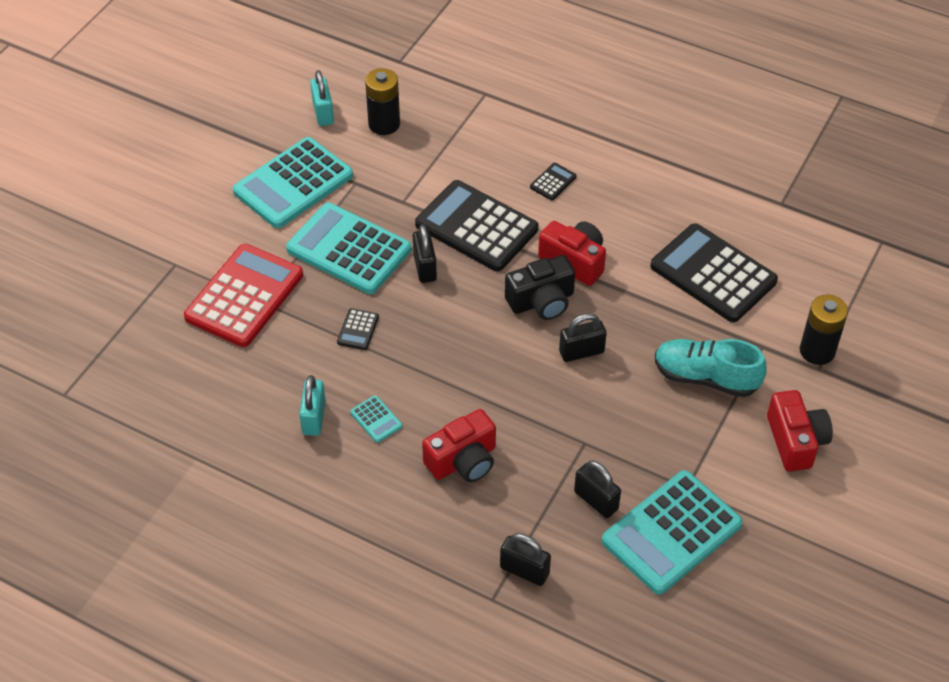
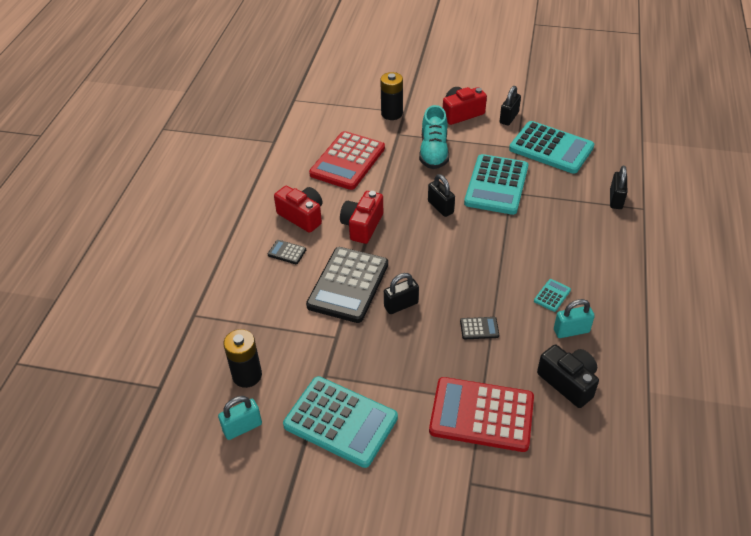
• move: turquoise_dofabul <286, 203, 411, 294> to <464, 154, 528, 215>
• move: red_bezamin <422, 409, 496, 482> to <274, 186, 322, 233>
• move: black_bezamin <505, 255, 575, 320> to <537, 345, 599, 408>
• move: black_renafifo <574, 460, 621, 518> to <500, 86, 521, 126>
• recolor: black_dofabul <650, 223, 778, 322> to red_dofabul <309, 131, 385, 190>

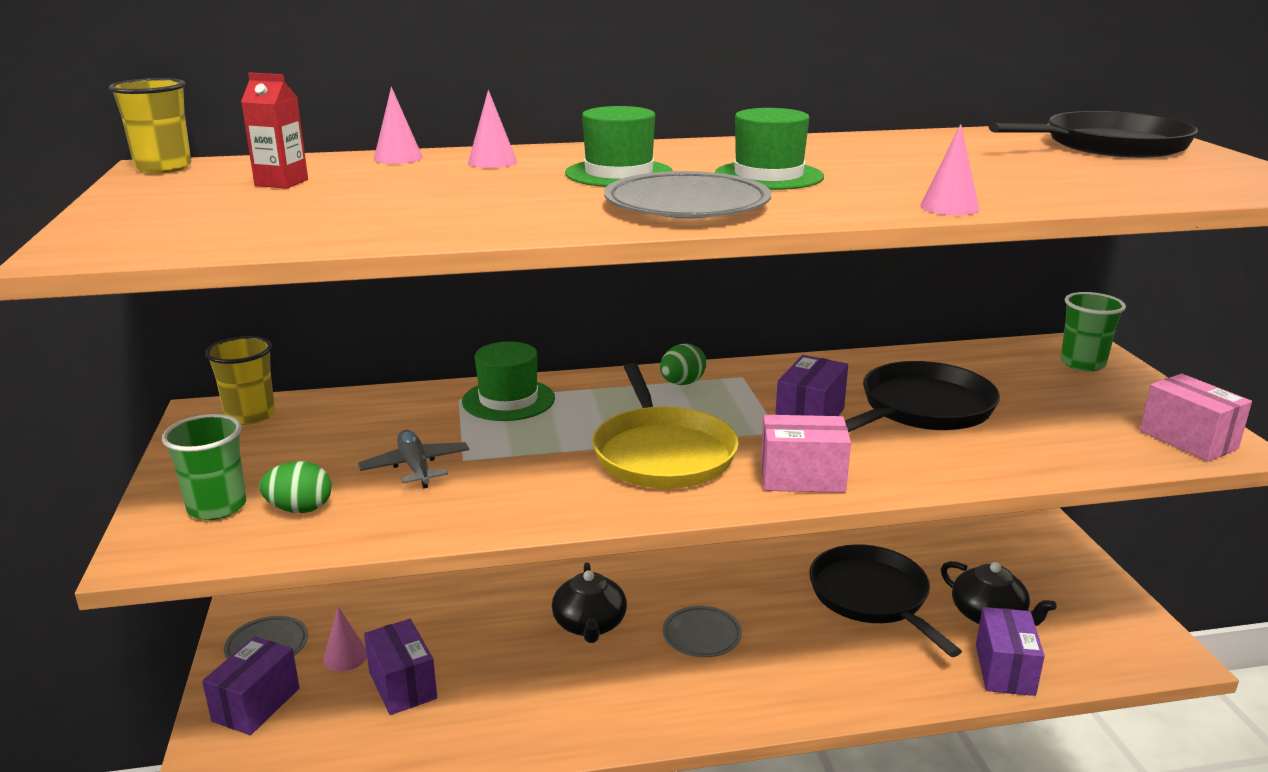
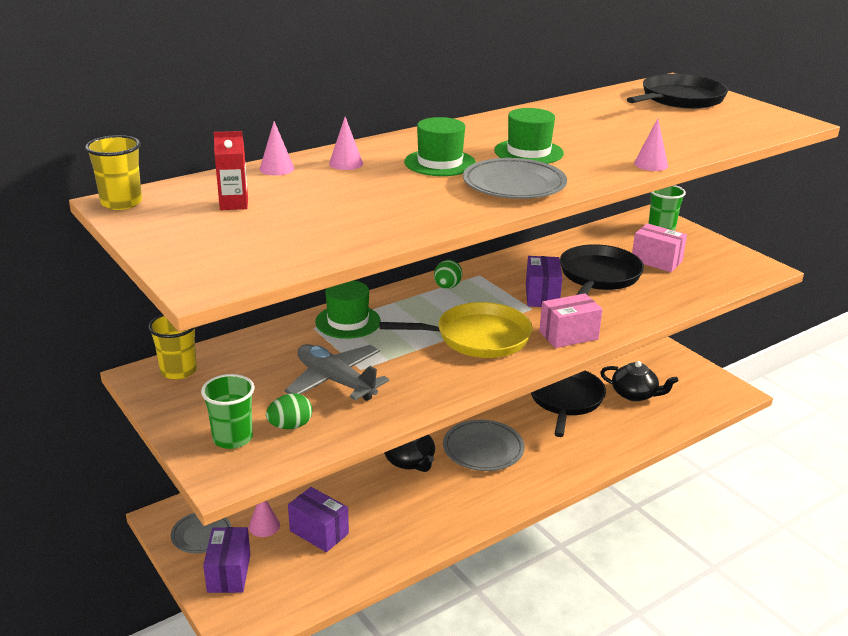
• delete: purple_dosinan <976, 607, 1045, 696>
• move: pink_dosinan <1140, 374, 1252, 462> to <632, 223, 687, 272>
• rotate: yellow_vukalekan <592, 363, 739, 489> = <379, 302, 533, 358> 60 degrees counterclockwise
• rotate: black_vukalekan <809, 544, 962, 657> = <531, 371, 606, 437> 60 degrees clockwise
• resize: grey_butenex <358, 430, 469, 489> = <284, 344, 389, 401> x1.54
• resize: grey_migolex <663, 606, 742, 657> = <443, 420, 524, 471> x1.55

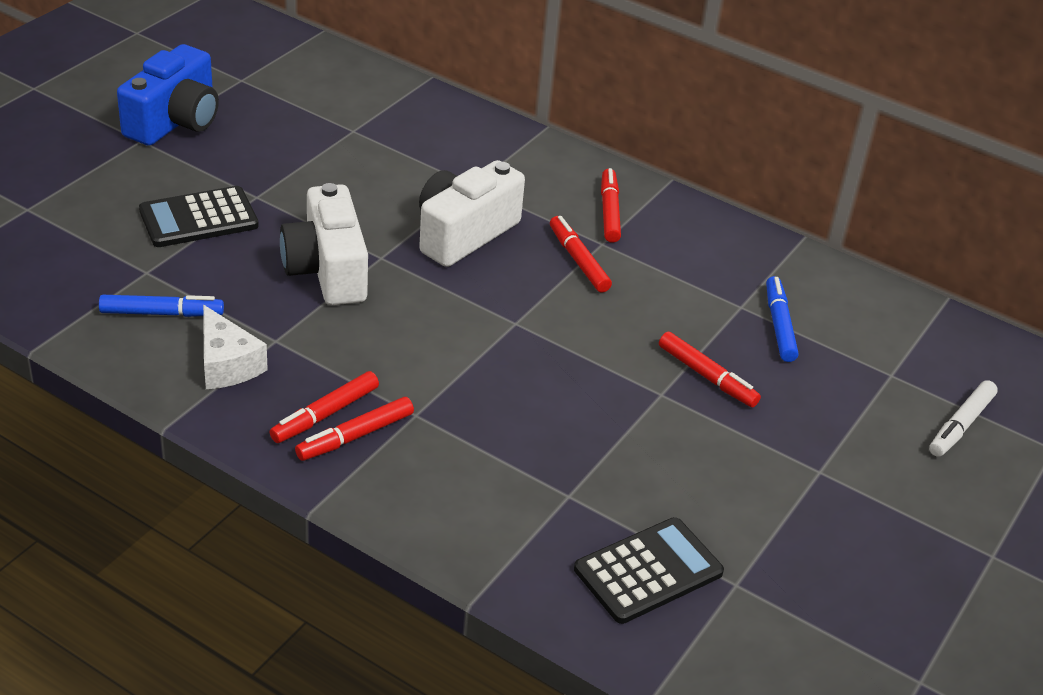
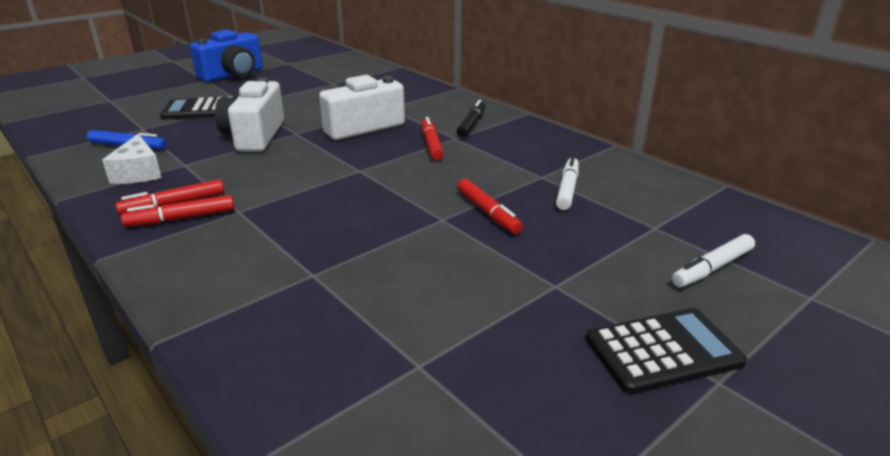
• move: black_dofabul <574, 517, 724, 624> to <586, 308, 747, 394>
• recolor: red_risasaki <601, 168, 621, 243> to black_risasaki <457, 100, 486, 138>
• recolor: blue_risasaki <766, 276, 798, 362> to white_risasaki <556, 156, 579, 210>

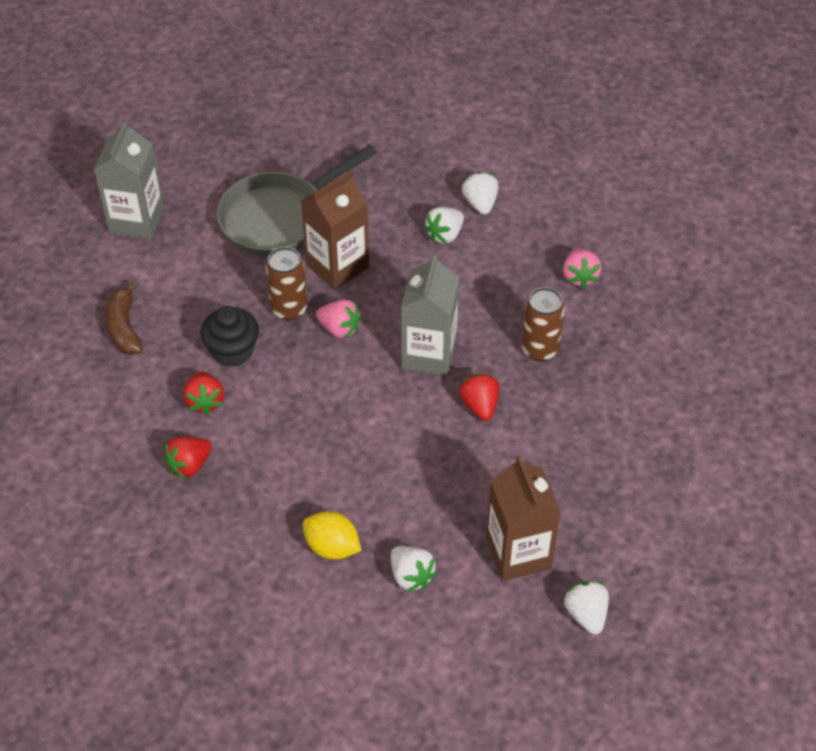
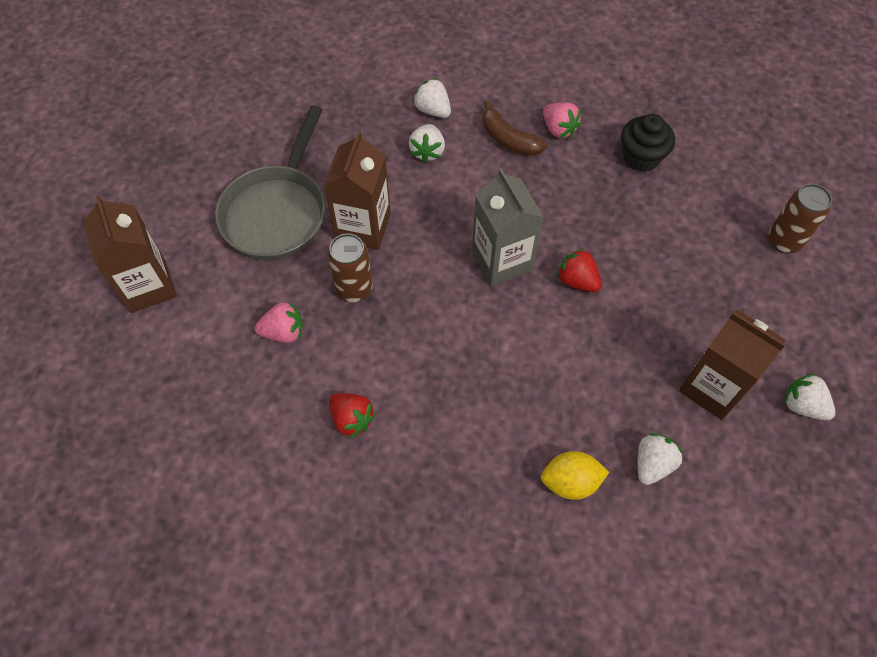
• delete: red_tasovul <164, 437, 212, 479>
• move: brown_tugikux <105, 281, 143, 355> to <482, 100, 547, 156>
• move: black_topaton <201, 306, 259, 367> to <621, 114, 675, 172>
• move: pink_tasovul <316, 300, 361, 339> to <255, 302, 303, 343>
• move: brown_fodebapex <522, 287, 565, 361> to <768, 184, 832, 253>
• recolor: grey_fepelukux <94, 120, 164, 240> to brown_fepelukux <83, 195, 177, 313>
• rotate: white_tasovul <391, 546, 437, 592> = <637, 433, 684, 485> 75 degrees counterclockwise

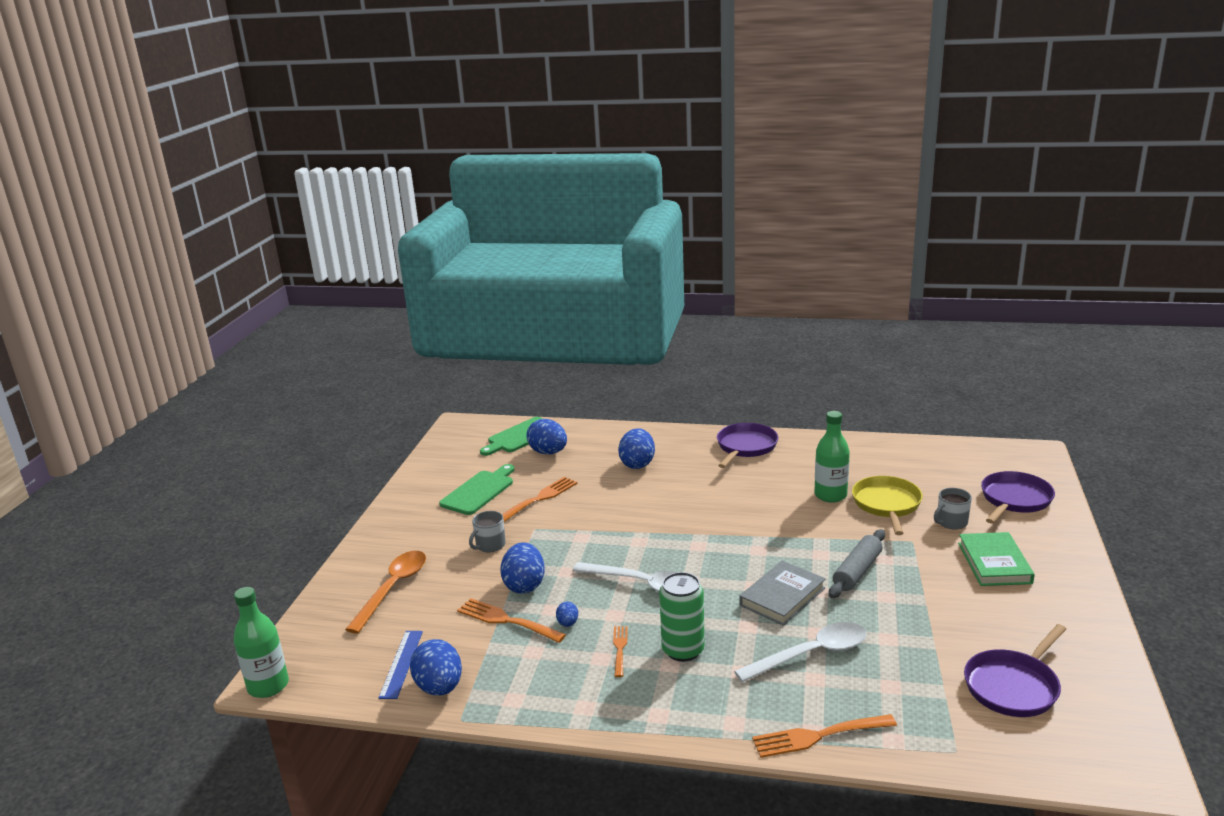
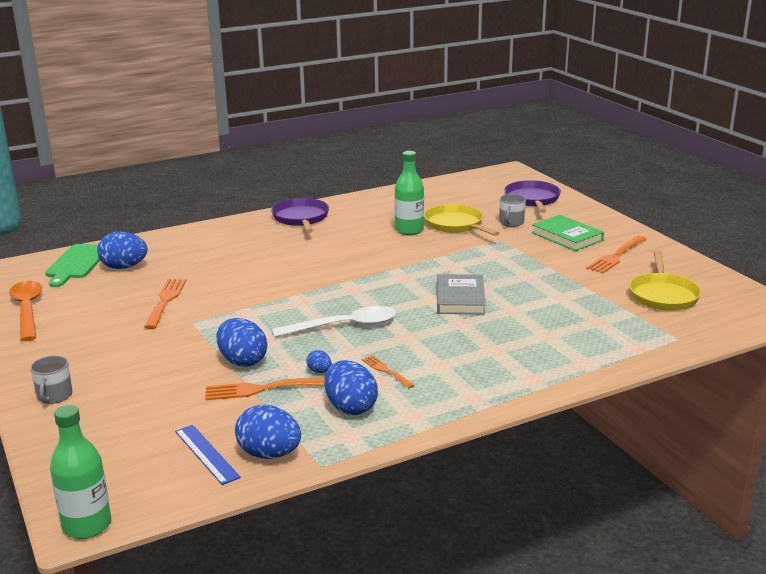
• delete: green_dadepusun <439, 464, 515, 515>
• delete: green_fodebapex <659, 572, 705, 662>
• delete: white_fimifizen <734, 622, 866, 682>
• delete: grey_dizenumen <829, 529, 885, 598>
• move: orange_fimifizen <345, 551, 426, 634> to <9, 281, 42, 341>
• move: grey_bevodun <469, 511, 506, 552> to <30, 356, 72, 404>
• move: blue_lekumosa <618, 428, 655, 469> to <324, 360, 378, 415>
• move: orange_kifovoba <752, 714, 897, 758> to <586, 236, 646, 274>
• recolor: purple_vukalekan <964, 624, 1066, 717> to yellow_vukalekan <629, 250, 702, 311>

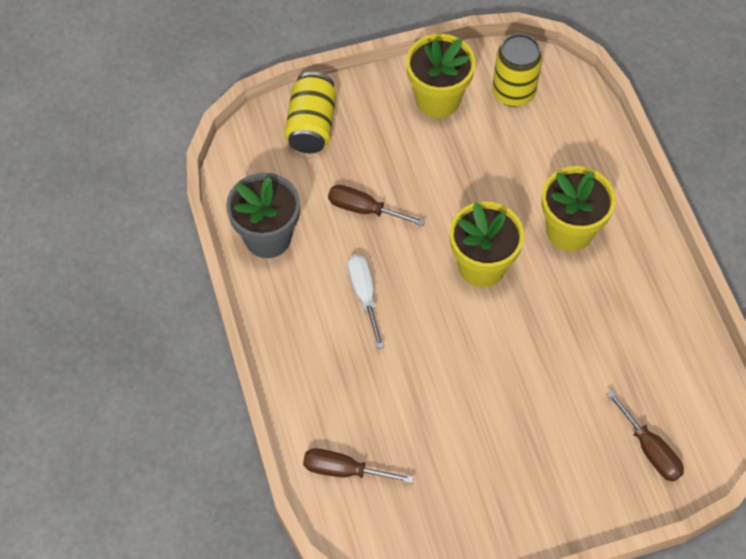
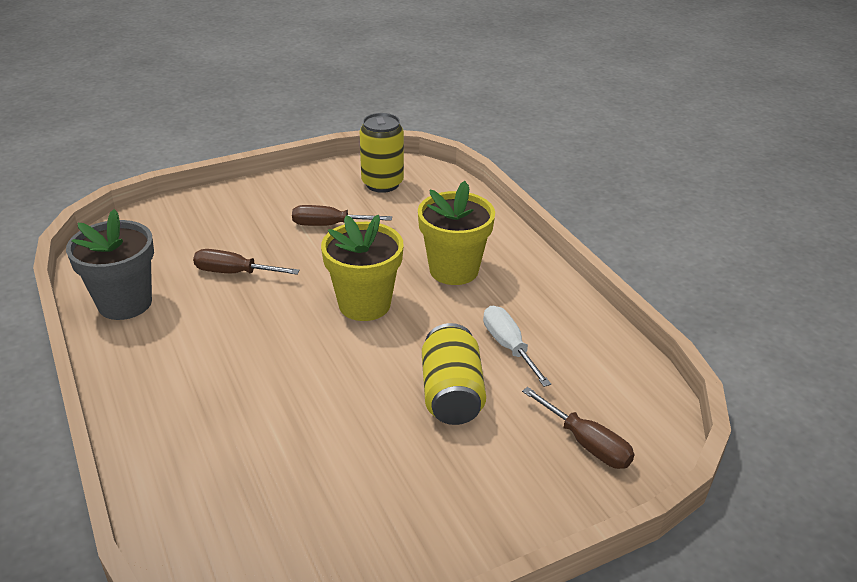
• delete: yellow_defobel <406, 34, 476, 118>
• move: yellow_fodebapex <285, 72, 336, 153> to <422, 323, 486, 425>
• move: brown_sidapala <303, 448, 414, 483> to <292, 205, 392, 226>
• move: white_sidapala <347, 254, 384, 349> to <483, 306, 551, 387>

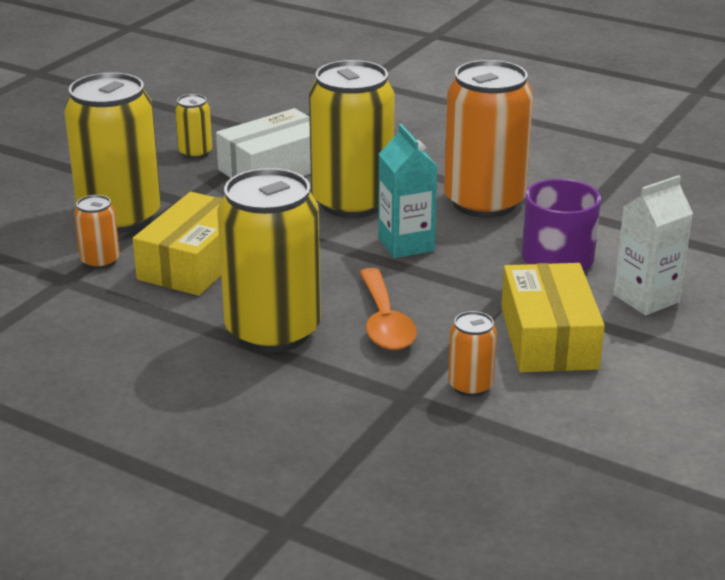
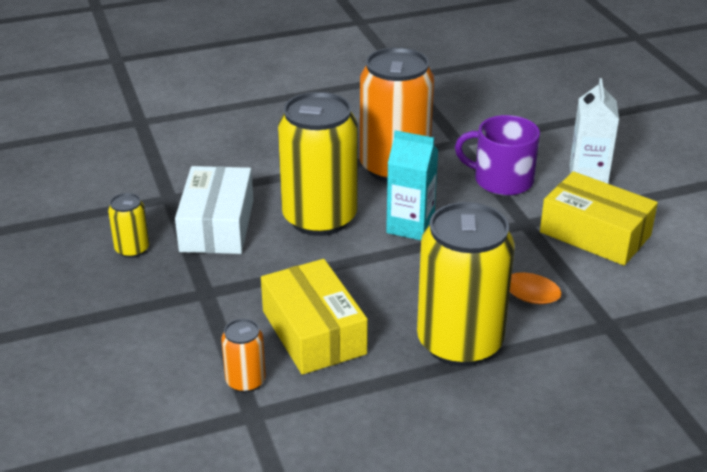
• delete: yellow_fodebapex <64, 72, 161, 233>
• delete: orange_fodebapex <448, 311, 497, 397>

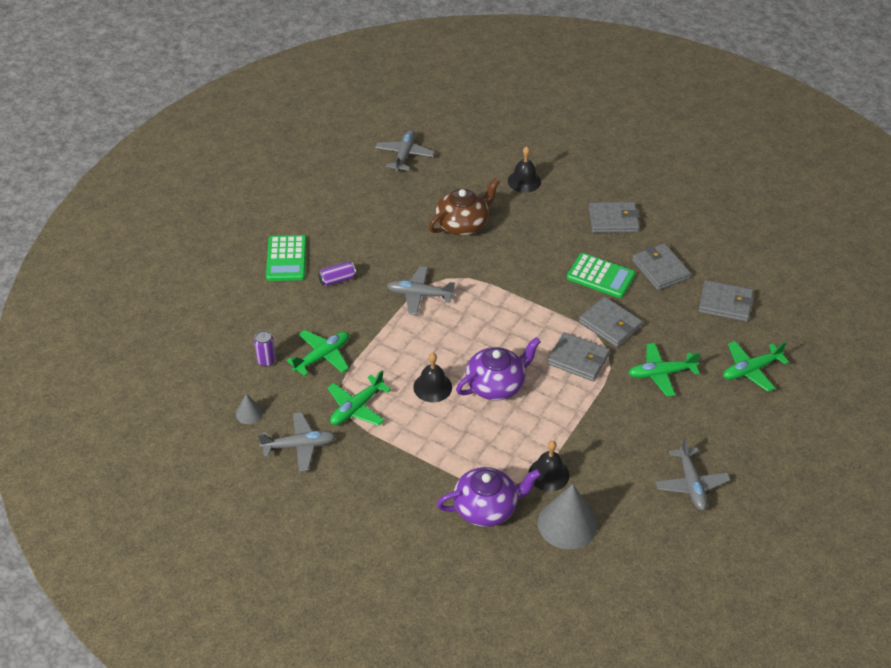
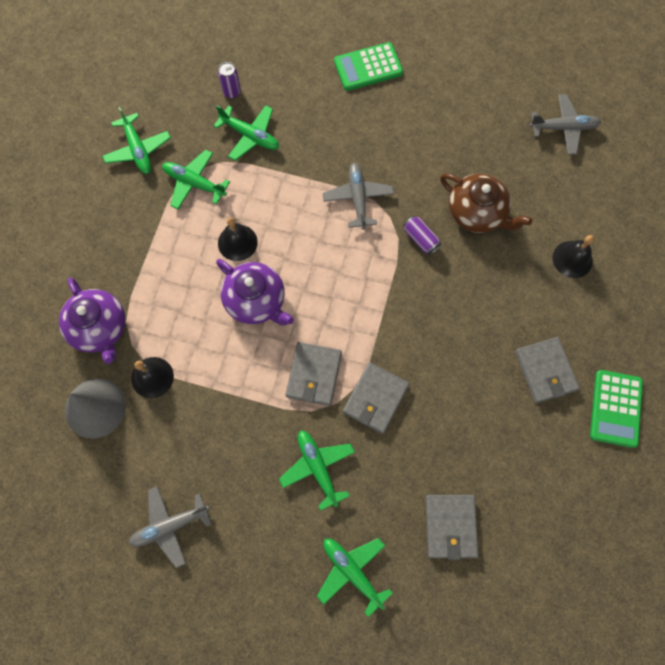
• delete: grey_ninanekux <236, 394, 263, 424>
• delete: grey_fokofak <632, 243, 691, 290>
• move: purple_fodebapex <318, 262, 356, 286> to <403, 216, 441, 255>
• move: green_dofabul <567, 253, 635, 298> to <590, 370, 643, 448>
• recolor: grey_butenex <258, 412, 336, 472> to green_butenex <102, 107, 171, 174>

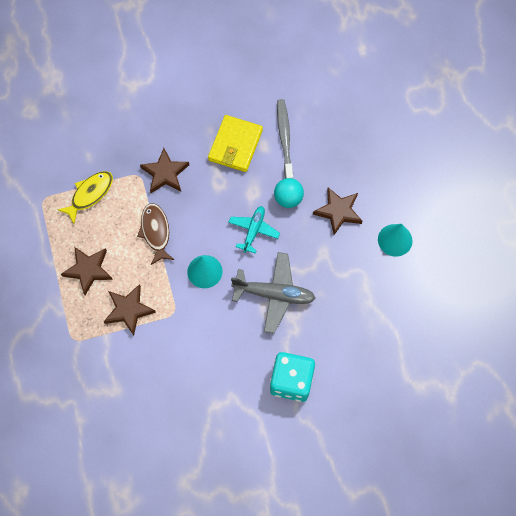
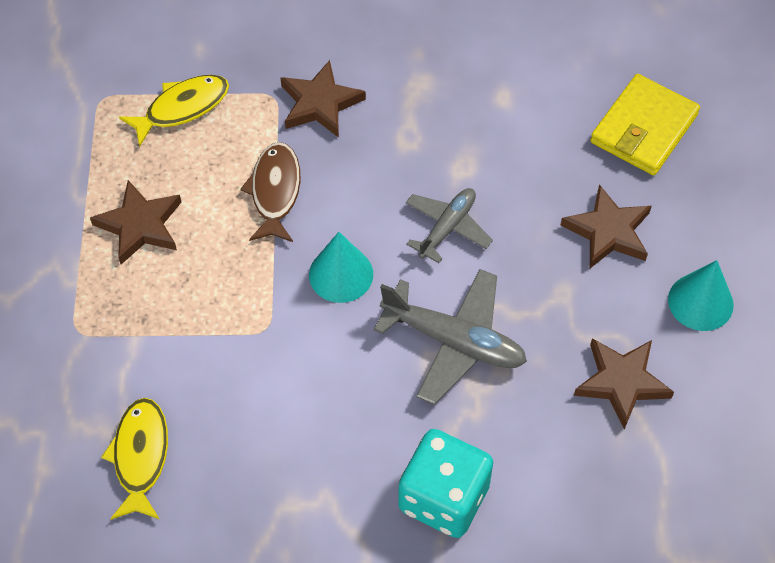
• delete: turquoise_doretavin <274, 178, 304, 208>
• delete: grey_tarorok <277, 99, 293, 179>
• insert: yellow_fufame <101, 398, 168, 520>
• move: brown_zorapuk <104, 284, 156, 336> to <574, 338, 674, 429>
• move: yellow_fokofak <208, 115, 263, 172> to <590, 74, 700, 175>
• recolor: turquoise_butenex <228, 206, 280, 254> to grey_butenex <406, 188, 493, 263>

